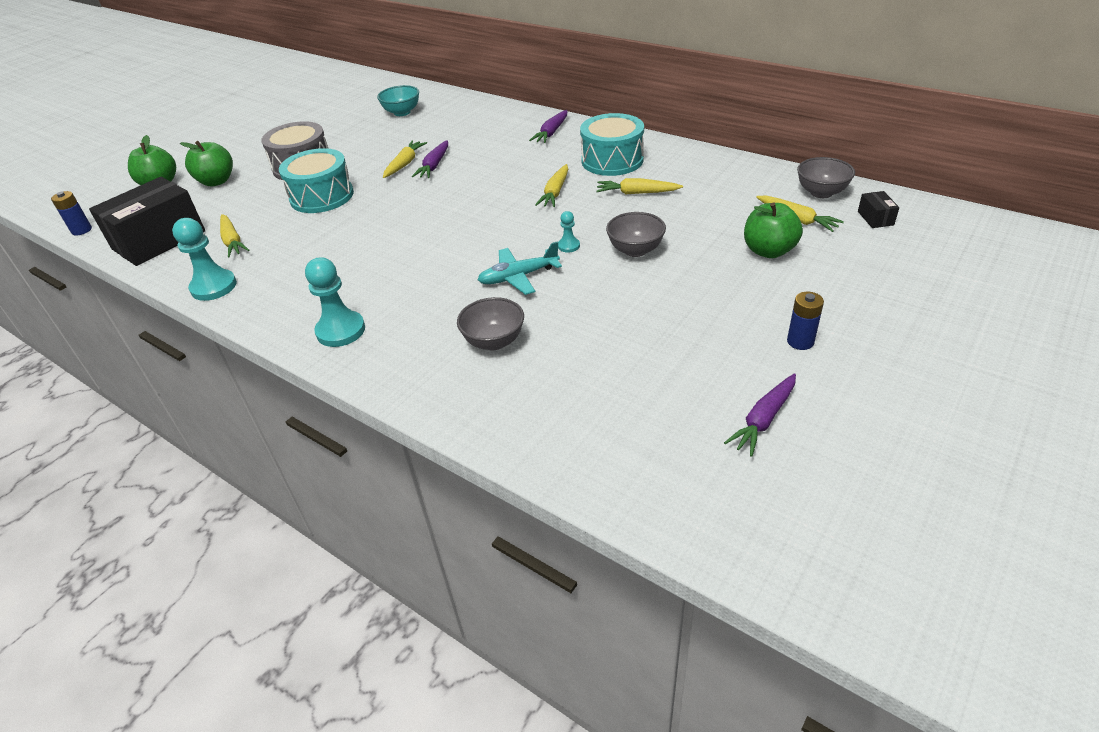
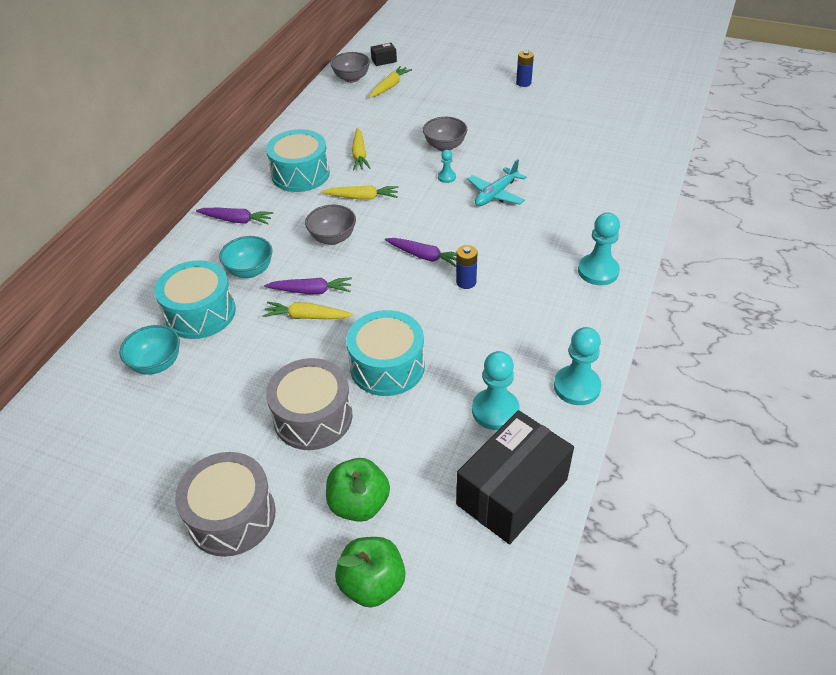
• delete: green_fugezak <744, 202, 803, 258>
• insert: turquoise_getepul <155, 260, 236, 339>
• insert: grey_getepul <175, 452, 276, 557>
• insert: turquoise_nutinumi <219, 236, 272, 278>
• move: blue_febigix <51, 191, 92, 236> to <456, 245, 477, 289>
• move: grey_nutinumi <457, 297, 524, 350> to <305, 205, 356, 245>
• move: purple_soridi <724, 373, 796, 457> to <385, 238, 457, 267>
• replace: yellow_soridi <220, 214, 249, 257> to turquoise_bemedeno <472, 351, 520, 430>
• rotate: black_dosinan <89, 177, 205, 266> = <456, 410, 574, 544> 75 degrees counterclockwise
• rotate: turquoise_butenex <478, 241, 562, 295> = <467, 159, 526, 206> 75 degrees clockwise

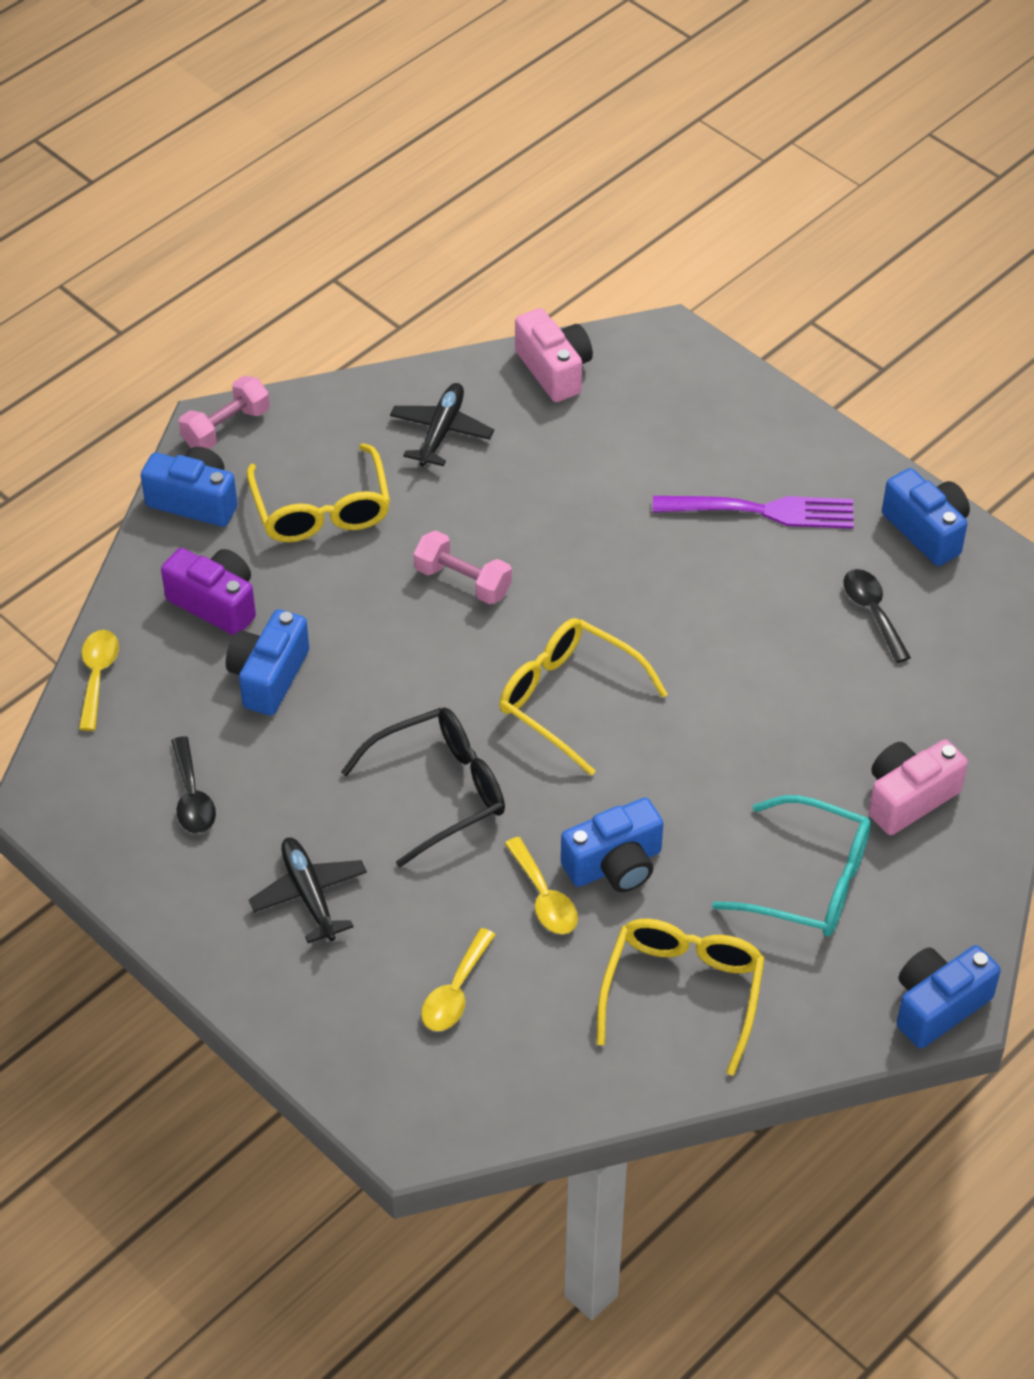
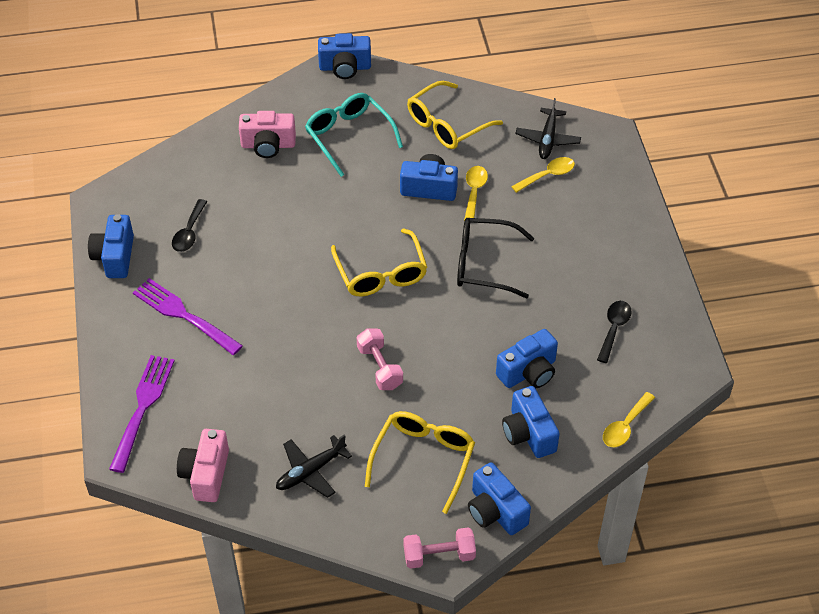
• insert: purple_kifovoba <109, 355, 175, 473>
• move: black_butenex <249, 837, 367, 943> to <515, 98, 581, 159>
• recolor: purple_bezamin <161, 548, 256, 635> to blue_bezamin <502, 386, 560, 458>

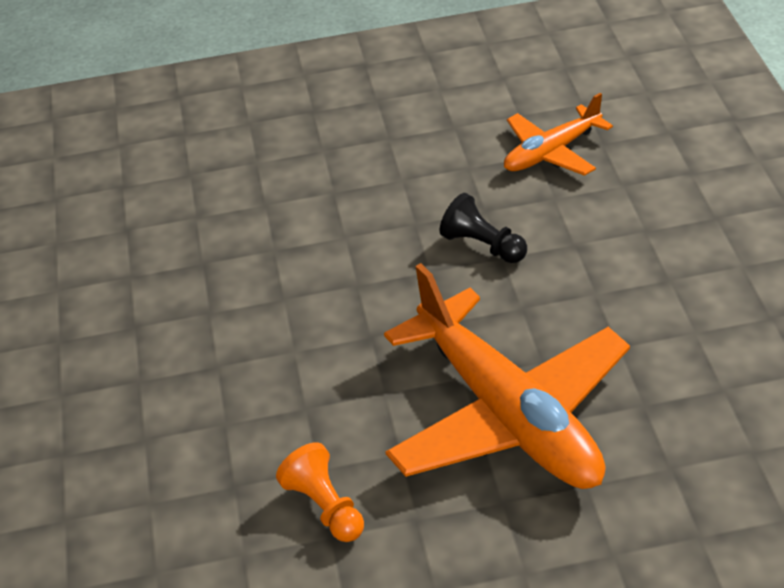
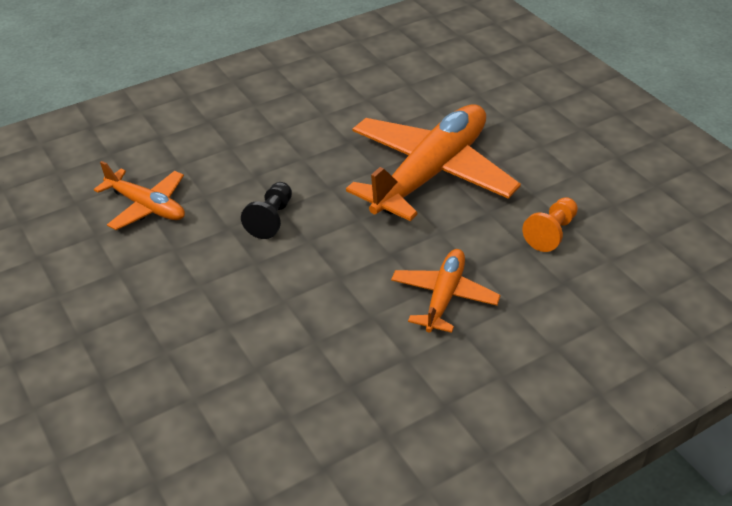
• insert: orange_butenex <391, 249, 500, 333>

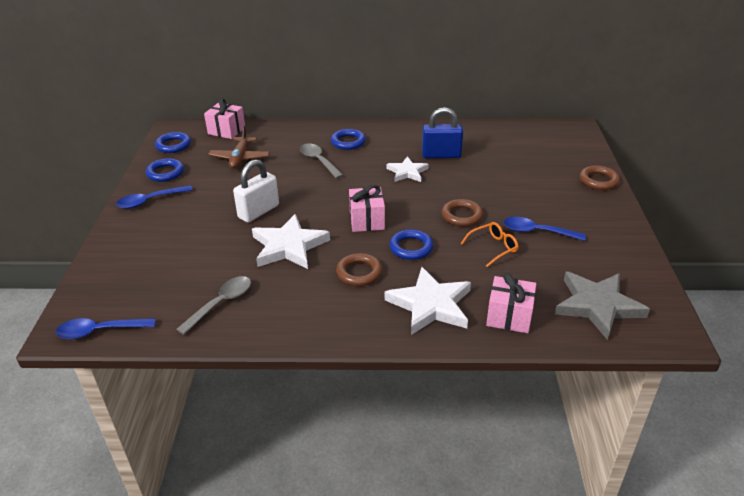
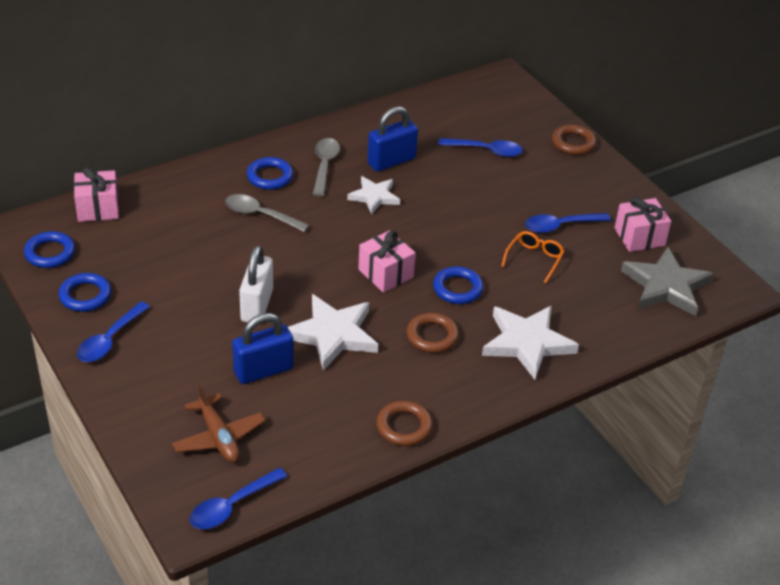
• insert: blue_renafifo <232, 313, 294, 384>
• insert: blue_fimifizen <438, 138, 523, 157>
• move: grey_fimifizen <176, 276, 251, 335> to <313, 138, 340, 196>
• move: brown_butenex <208, 125, 270, 169> to <172, 383, 266, 463>
• move: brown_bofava <442, 199, 483, 227> to <376, 401, 433, 446>
• move: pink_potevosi <486, 273, 536, 333> to <615, 197, 671, 252>

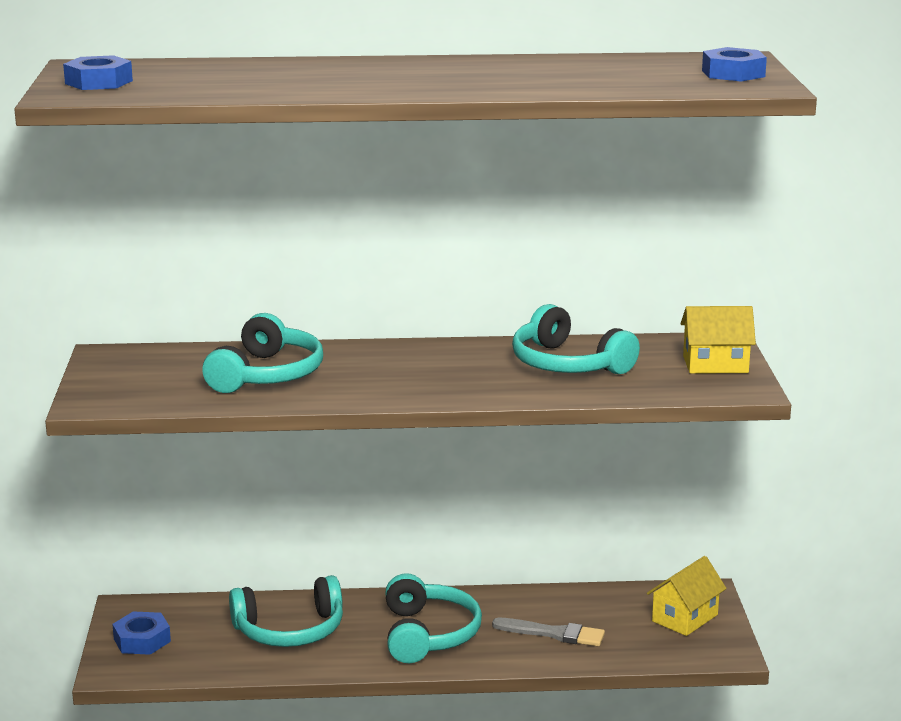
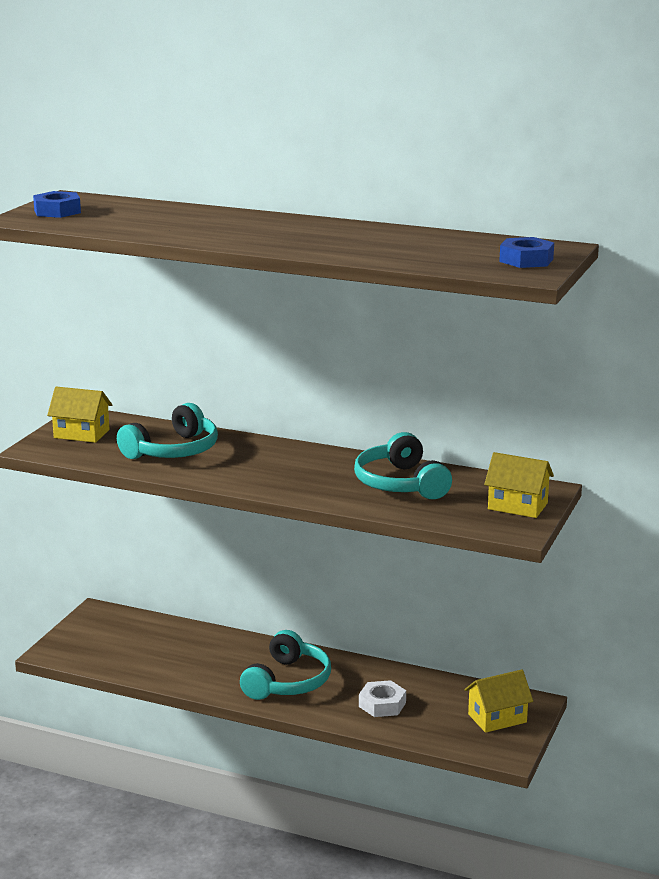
• delete: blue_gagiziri <112, 611, 171, 655>
• delete: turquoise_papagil <229, 575, 343, 647>
• insert: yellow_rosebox <47, 386, 112, 443>
• replace: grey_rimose <492, 618, 605, 646> to white_gagiziri <359, 680, 406, 717>

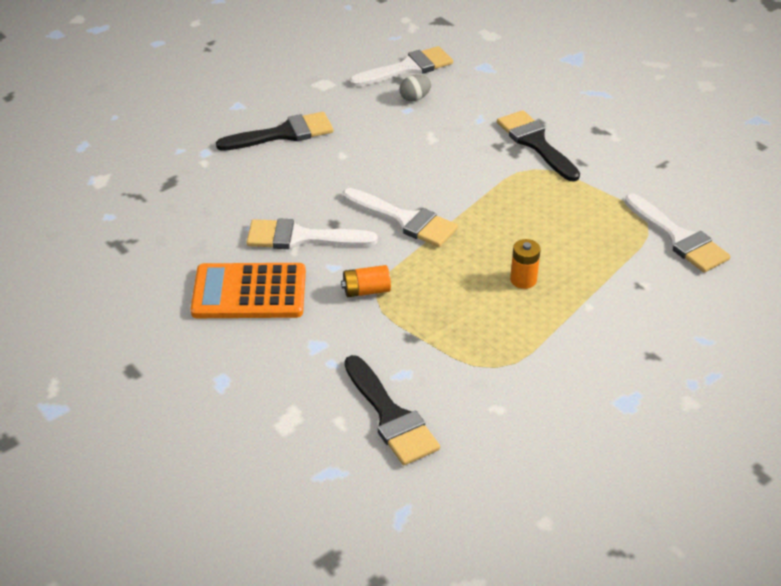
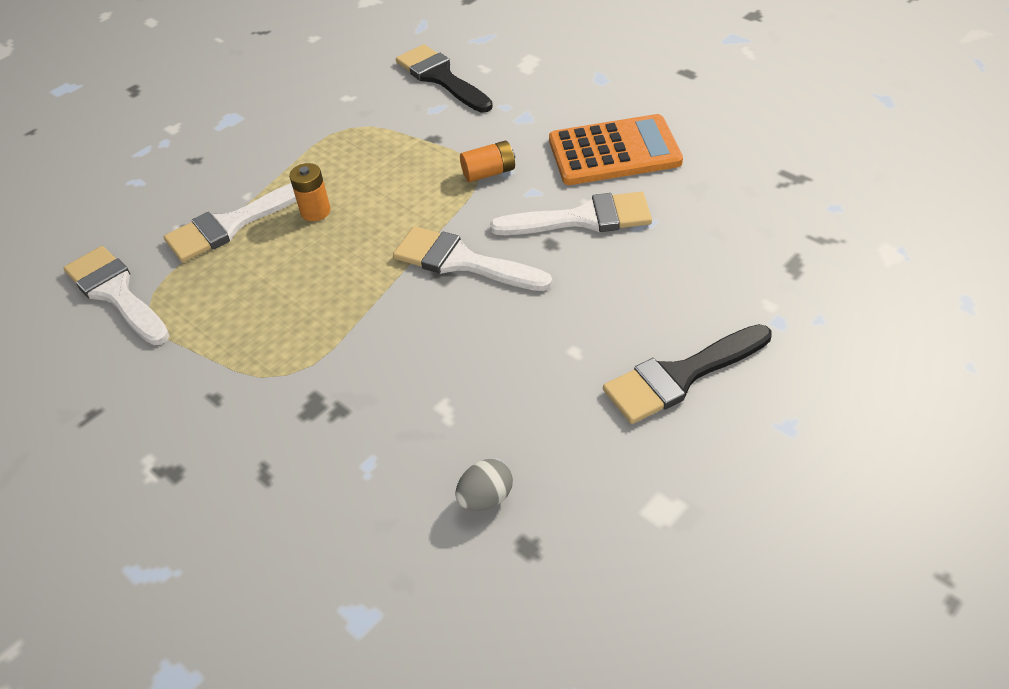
• delete: black_rimose <497, 110, 580, 181>
• move: white_rimose <349, 46, 453, 87> to <164, 183, 297, 262>

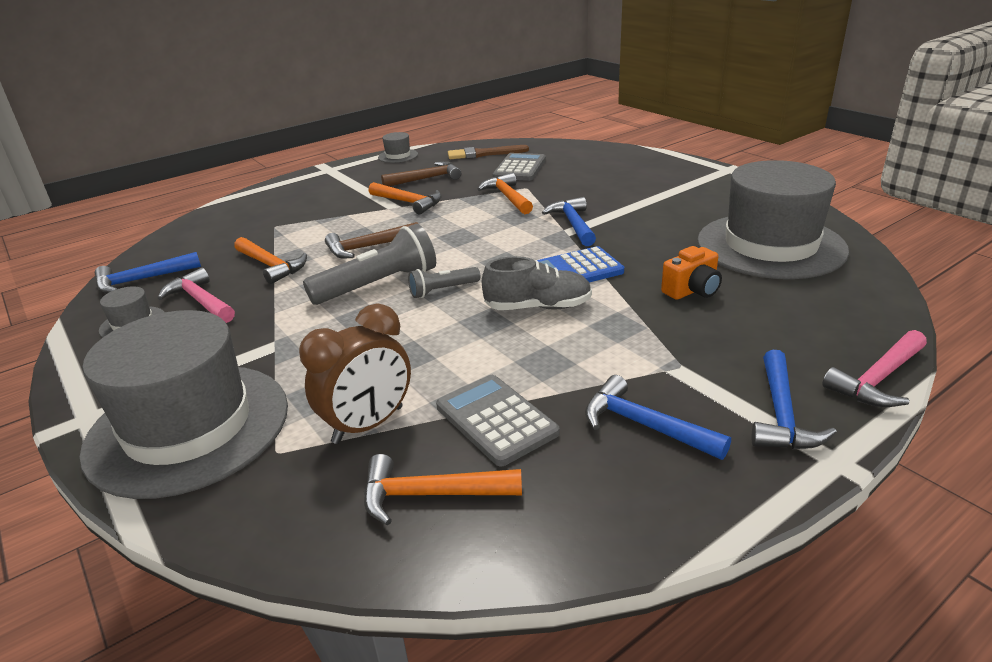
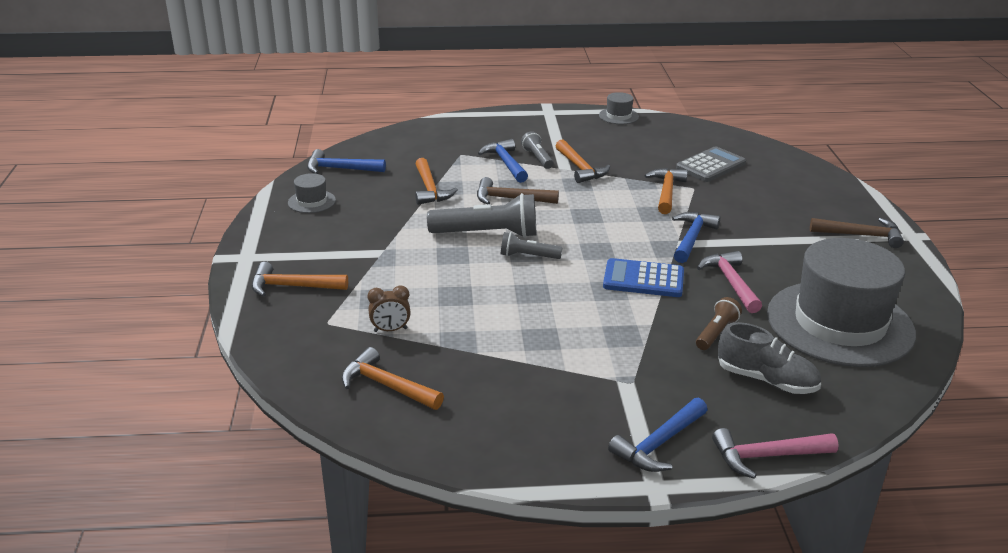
• delete: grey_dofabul <436, 375, 559, 466>
• delete: brown_rimose <448, 145, 529, 159>
• insert: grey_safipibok <521, 131, 553, 169>
• move: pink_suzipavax <158, 268, 235, 323> to <697, 251, 762, 313>
• move: brown_suzipavax <381, 161, 461, 187> to <810, 218, 904, 248>
• move: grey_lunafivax <482, 256, 592, 310> to <718, 322, 821, 394>
• move: blue_suzipavax <585, 375, 731, 460> to <478, 139, 528, 183>
• replace: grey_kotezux <79, 310, 288, 499> to orange_suzipavax <251, 262, 348, 297>
• replace: orange_bezamin <661, 246, 722, 300> to brown_safipibok <696, 297, 742, 350>
• resize: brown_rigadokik <299, 304, 411, 444> = <368, 285, 411, 332> x0.55

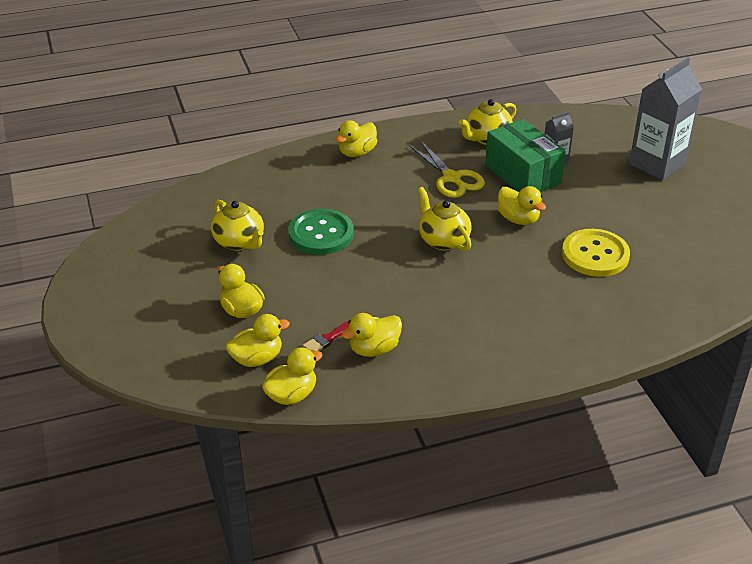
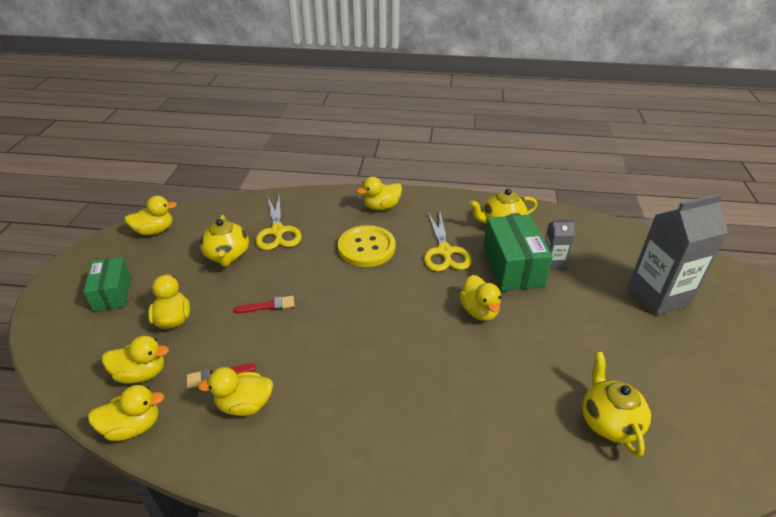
• delete: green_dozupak <288, 209, 354, 255>
• insert: green_dosinan <84, 257, 131, 311>
• insert: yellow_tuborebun <125, 196, 177, 235>
• insert: red_rimose <234, 296, 295, 313>
• insert: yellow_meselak <255, 196, 302, 250>
• move: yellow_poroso <418, 187, 472, 251> to <582, 352, 651, 457>
• move: yellow_dozupak <562, 229, 630, 277> to <338, 225, 396, 267>

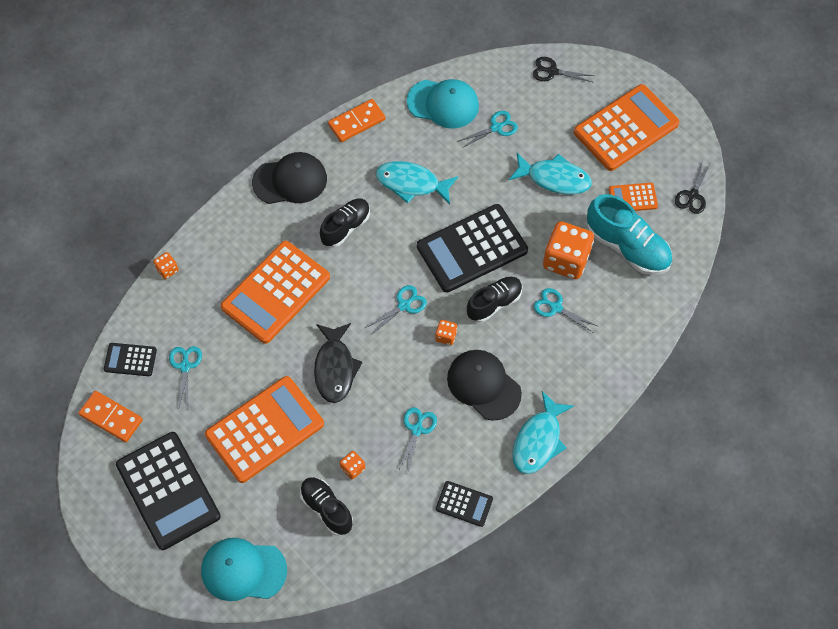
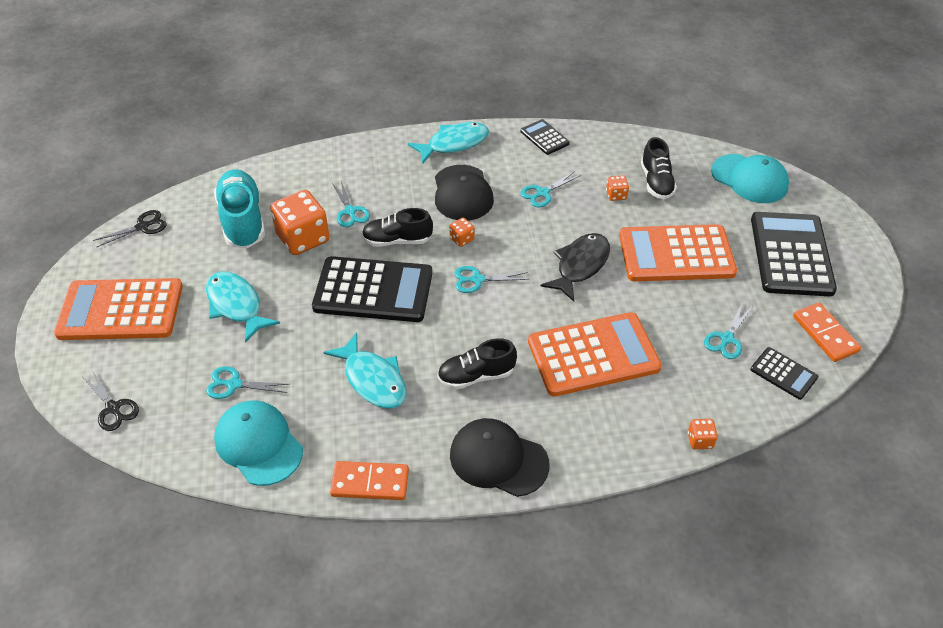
• delete: orange_dofabul <609, 183, 658, 211>

